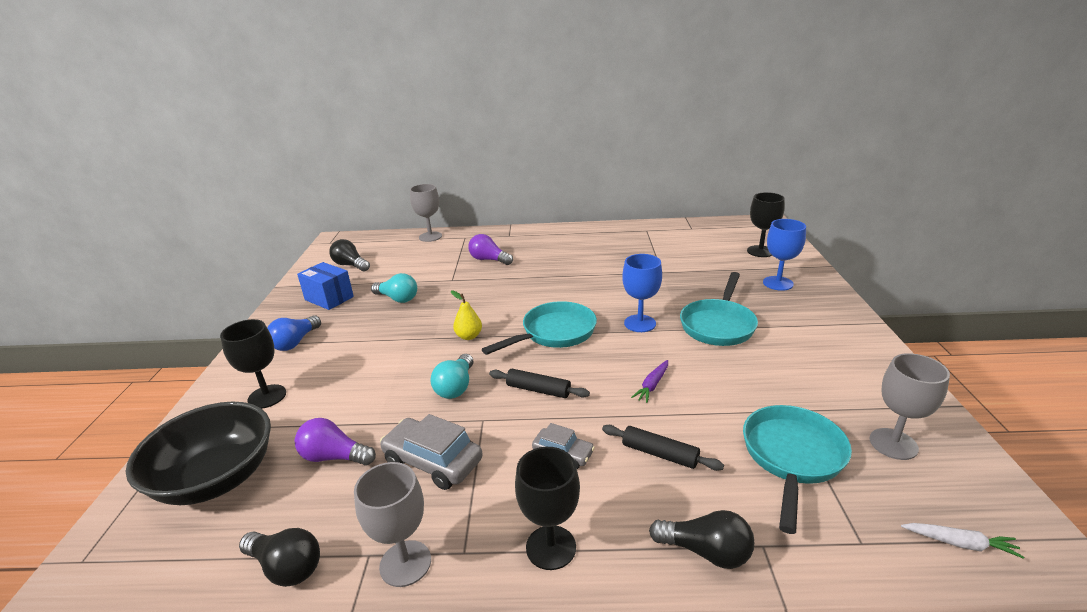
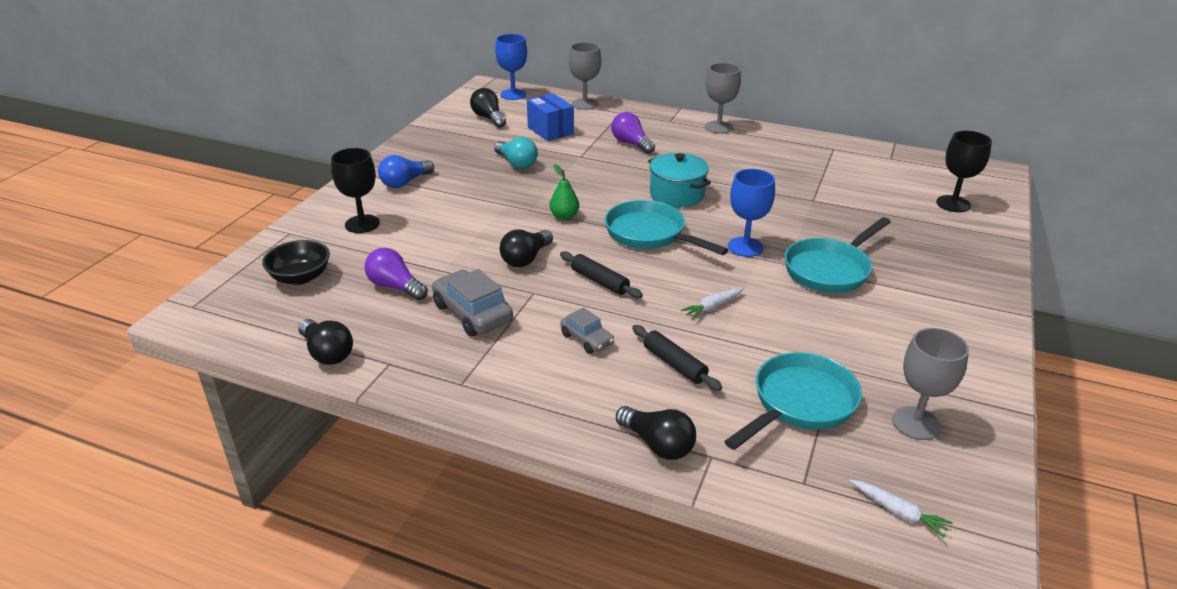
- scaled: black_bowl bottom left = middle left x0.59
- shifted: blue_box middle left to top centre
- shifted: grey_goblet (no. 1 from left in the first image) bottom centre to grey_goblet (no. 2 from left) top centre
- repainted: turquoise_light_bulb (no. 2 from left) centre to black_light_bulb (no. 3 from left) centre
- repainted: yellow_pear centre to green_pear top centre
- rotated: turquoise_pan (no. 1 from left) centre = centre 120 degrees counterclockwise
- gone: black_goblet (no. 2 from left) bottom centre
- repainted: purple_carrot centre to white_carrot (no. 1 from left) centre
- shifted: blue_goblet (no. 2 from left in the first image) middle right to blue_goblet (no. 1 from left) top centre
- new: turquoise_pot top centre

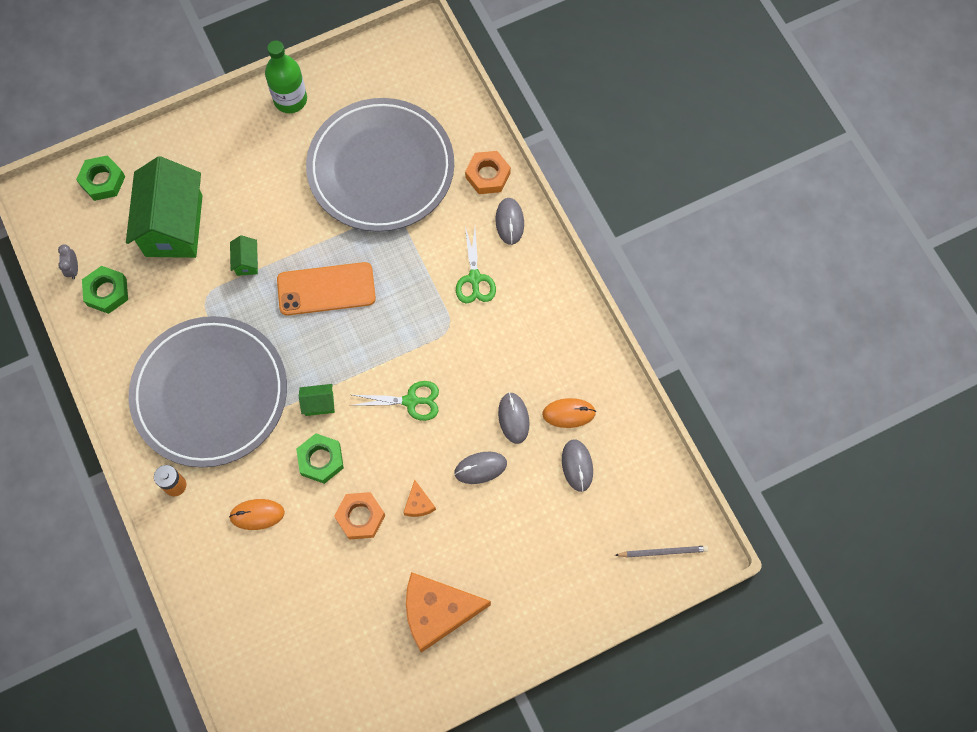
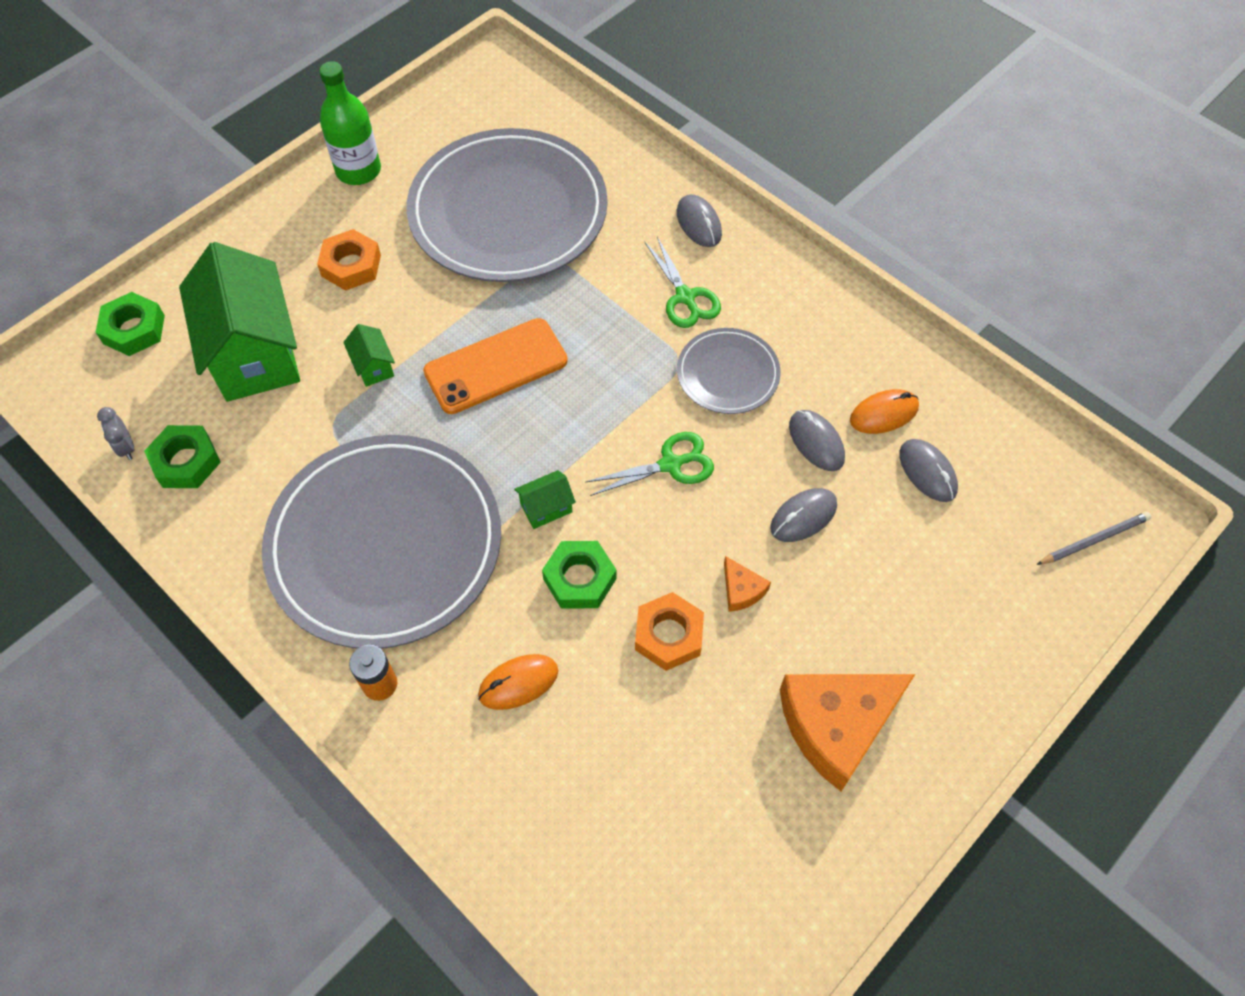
- shifted: orange_nut (no. 2 from left in the first image) top centre to orange_nut (no. 1 from left) top left
- new: grey_plate (no. 3 from left) centre

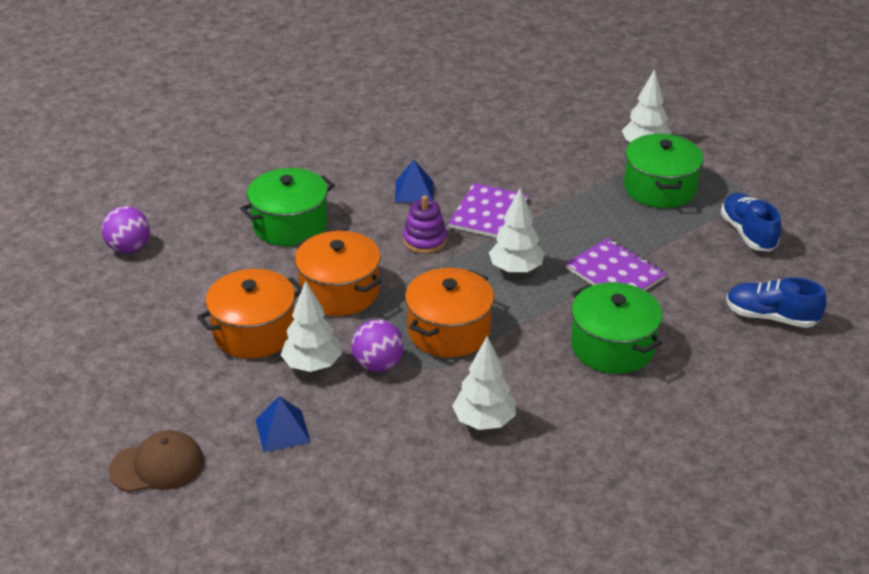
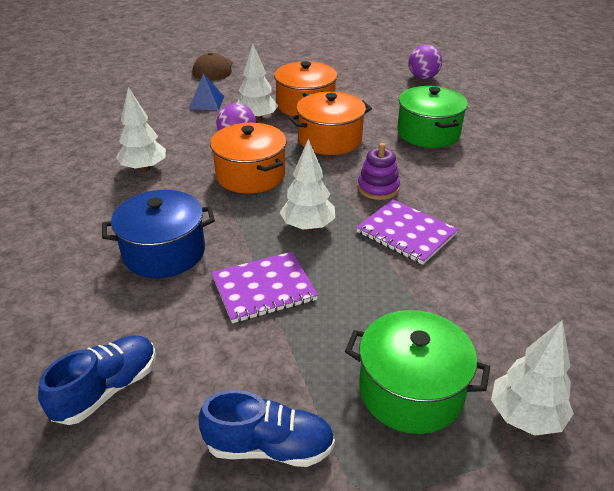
- gone: blue_pyramid (no. 2 from left) top centre
- repainted: green_pot (no. 2 from left) middle right to blue_pot middle left

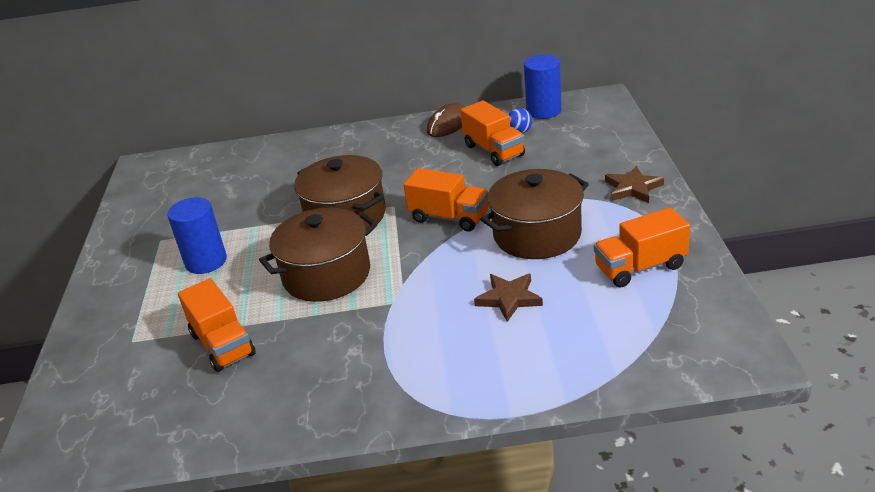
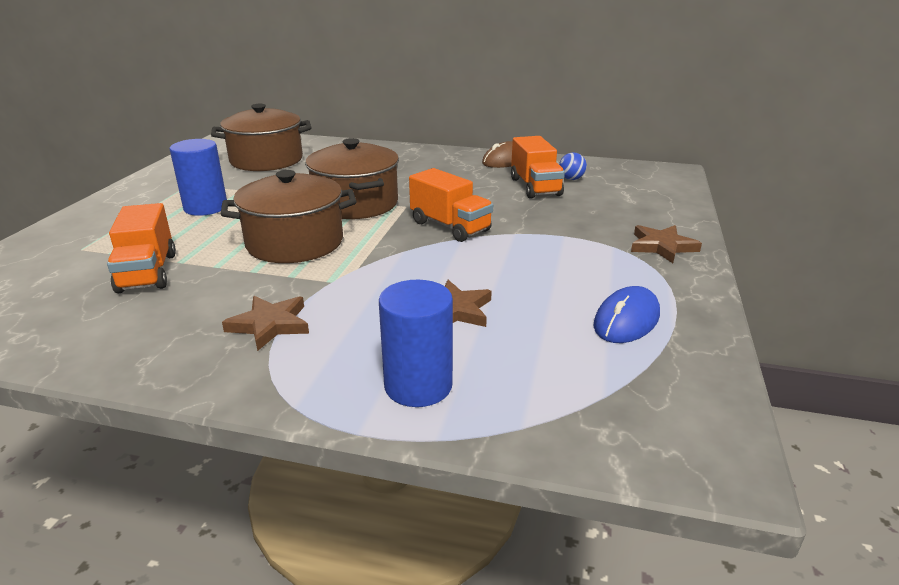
- shifted: brown_pot (no. 3 from left in the first image) centre to brown_pot (no. 1 from left) top left
- shifted: blue_cylinder (no. 2 from left) top centre to centre
- swapped: orange_truck (no. 4 from left) middle right to blue_mouse middle right
- new: brown_star (no. 1 from left) middle left

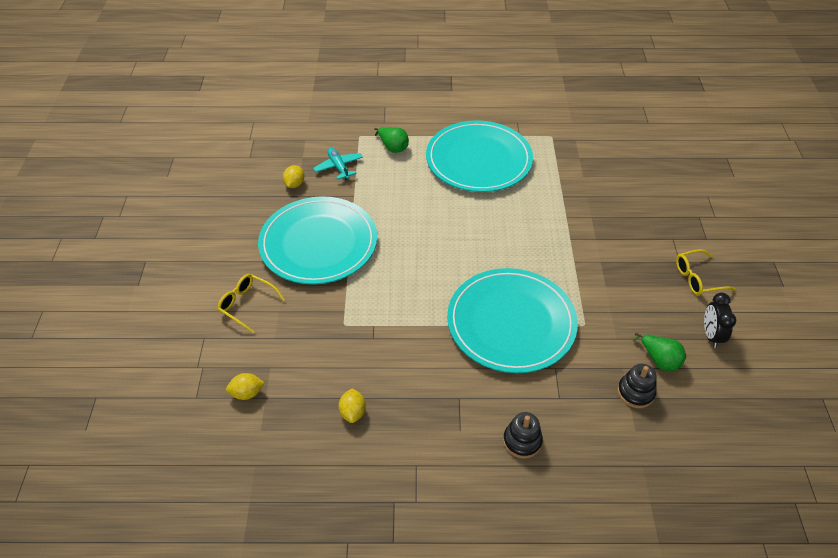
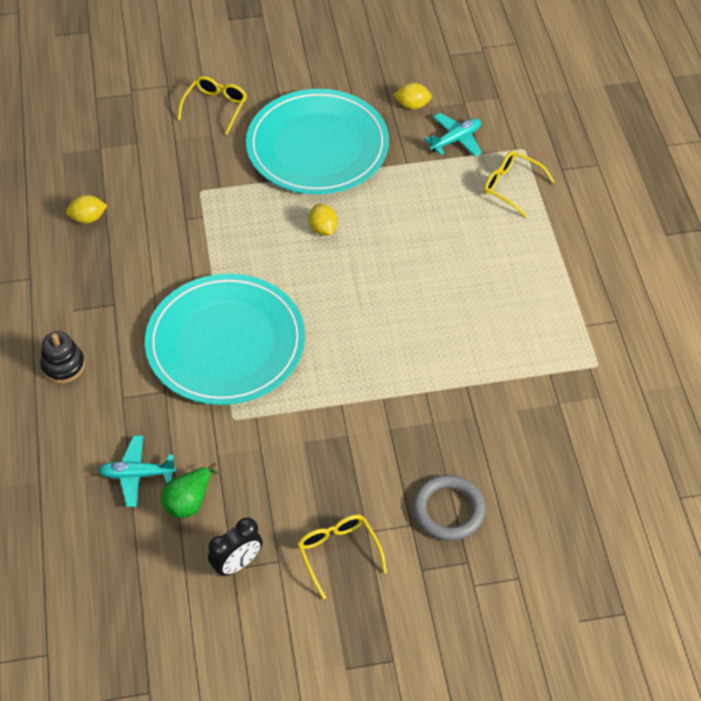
- shifted: yellow_lemon (no. 1 from left in the first image) bottom left to yellow_lemon (no. 2 from left) top centre
- swapped: green_pear (no. 1 from left) top centre to yellow_glasses (no. 3 from left) top right
- gone: turquoise_plate (no. 2 from left) top centre
- swapped: black_stacking_toy (no. 2 from left) bottom right to turquoise_plane (no. 1 from left) bottom left
- rotated: black_clock middle right = bottom centre 150 degrees clockwise
- new: grey_ring bottom centre

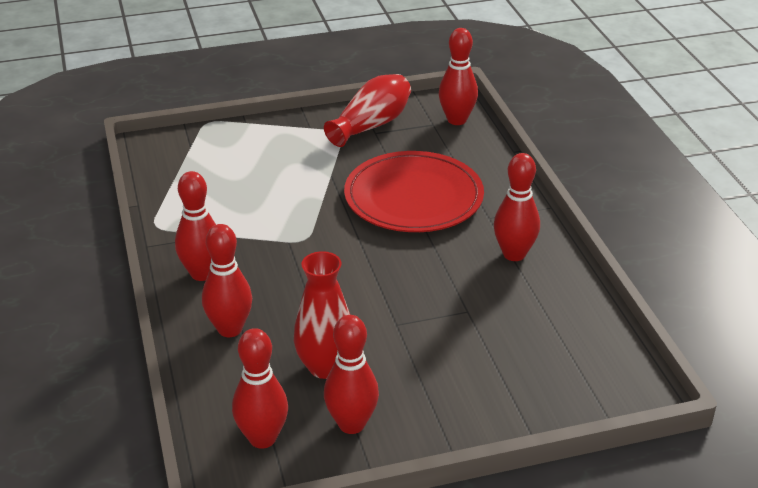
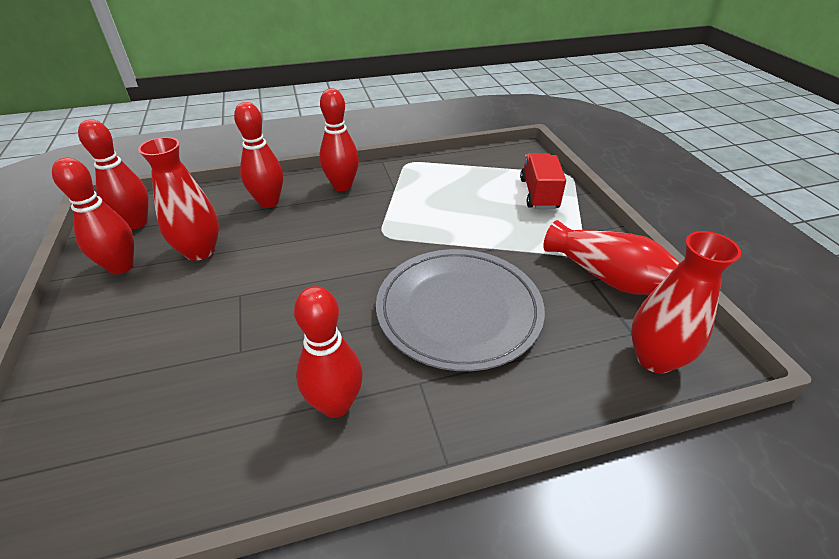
- repainted: red_plate centre to grey_plate centre
- swapped: red_bowling_pin (no. 5 from left) top centre to red_vase (no. 3 from left) middle right
- new: red_truck top centre

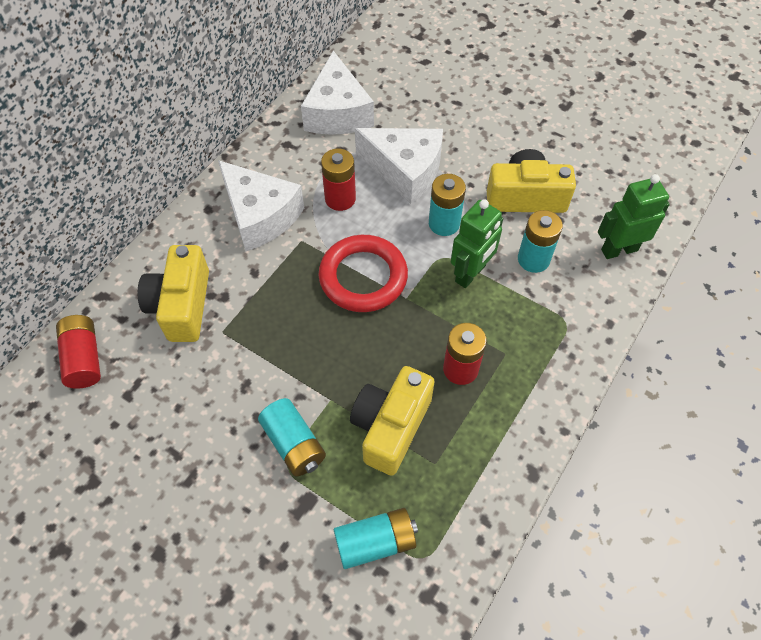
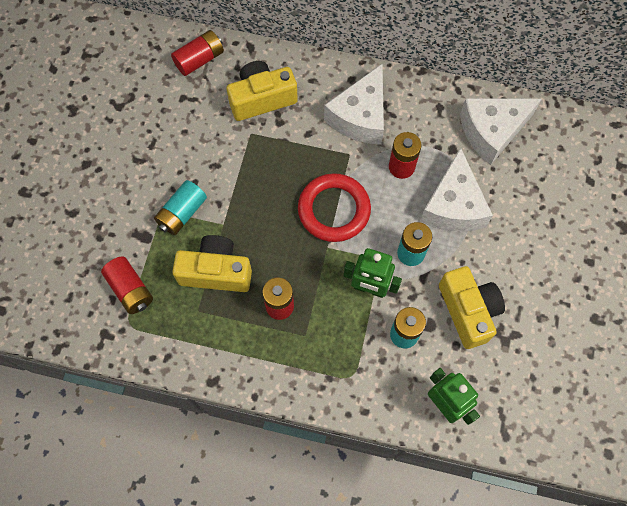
- repainted: turquoise_battery (no. 2 from left) bottom centre to red_battery (no. 1 from left) middle left

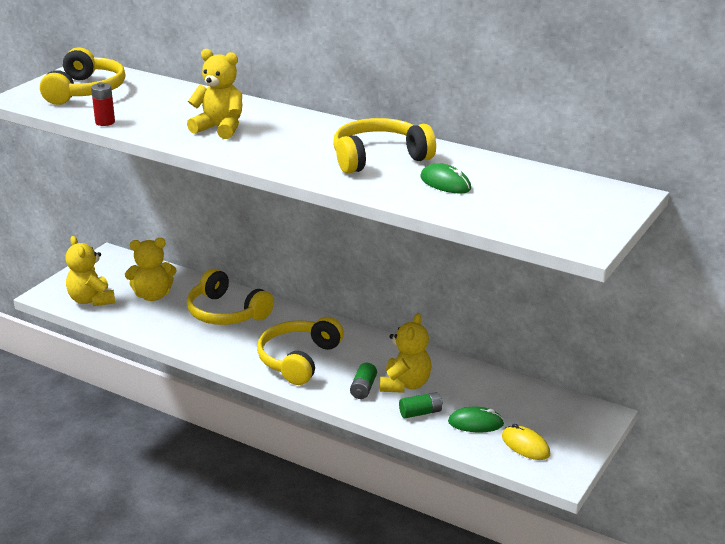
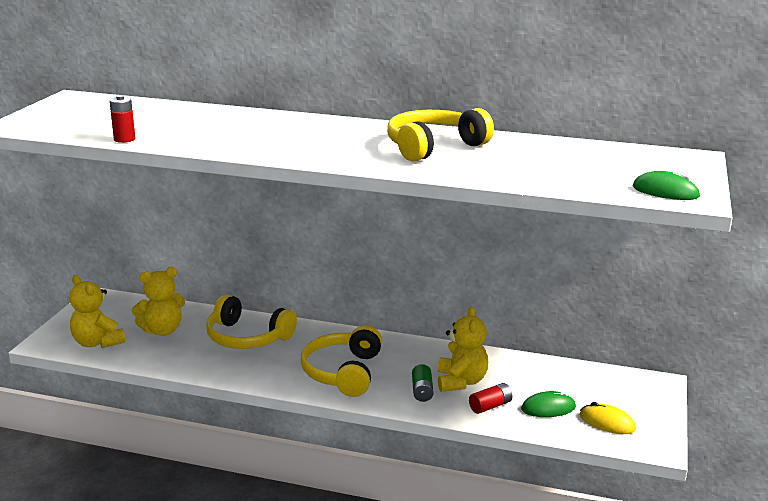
- gone: yellow_headphones (no. 1 from left) top left
- gone: yellow_teddy_bear (no. 3 from left) top left
- repainted: green_battery (no. 2 from left) bottom centre to red_battery (no. 2 from left) bottom centre
- shifted: green_mouse (no. 1 from left in the first image) top centre to green_mouse (no. 2 from left) middle right

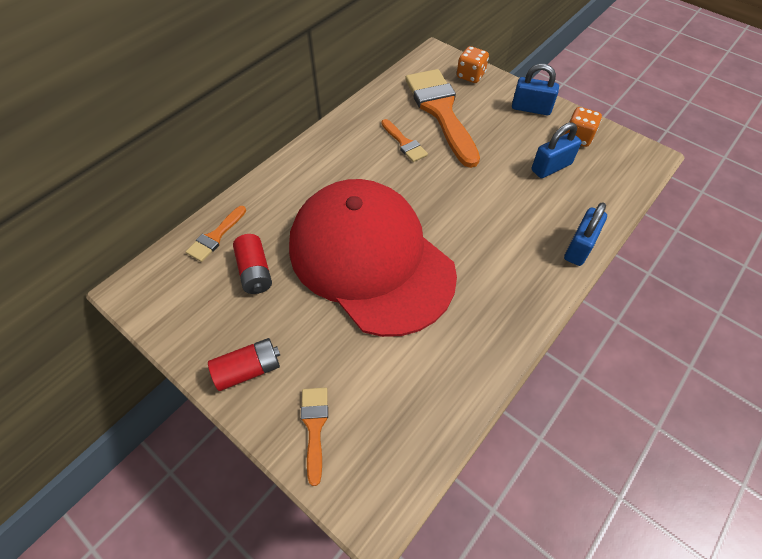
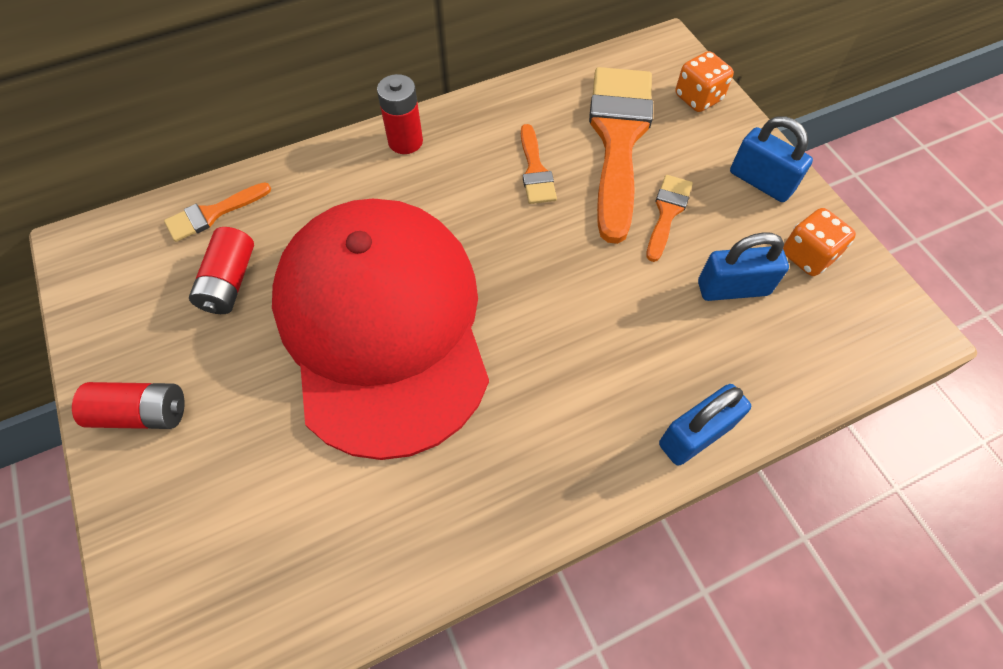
- shifted: orange_brush (no. 2 from left in the first image) bottom centre to orange_brush (no. 4 from left) top right
- new: red_battery (no. 3 from left) top centre

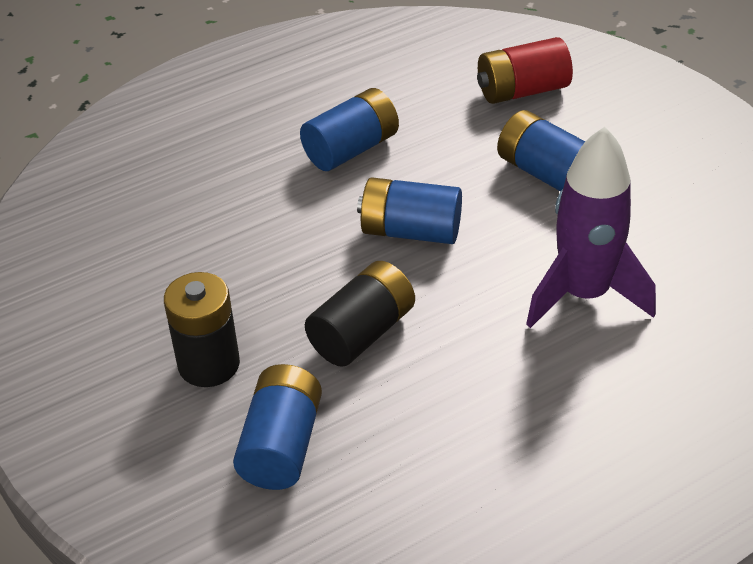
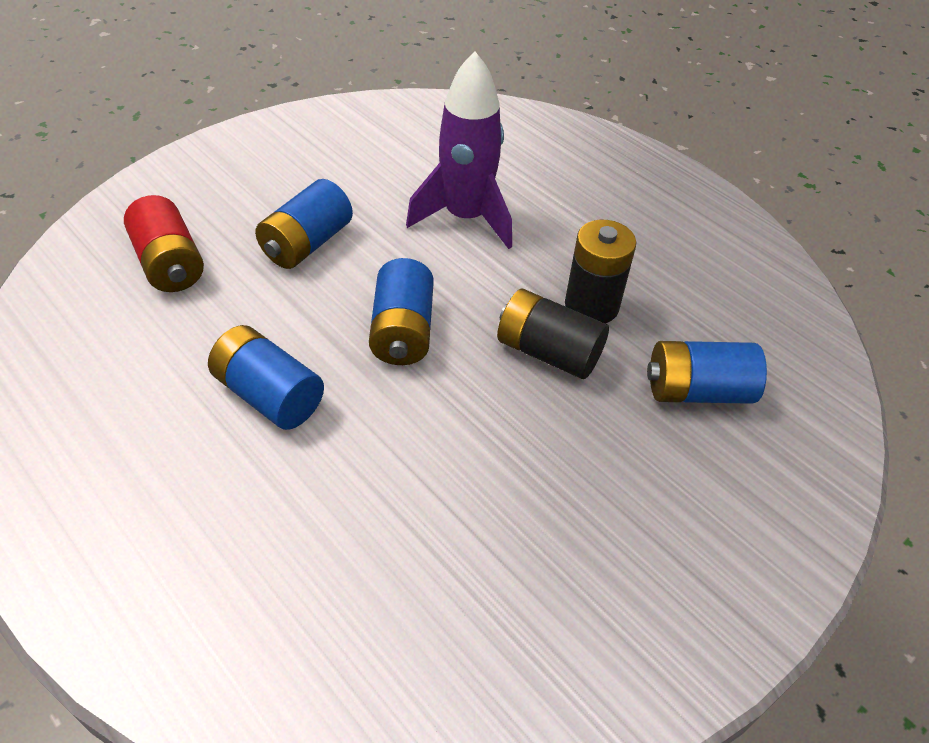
- shifted: black_battery (no. 1 from left in the first image) middle left to black_battery (no. 2 from left) centre

